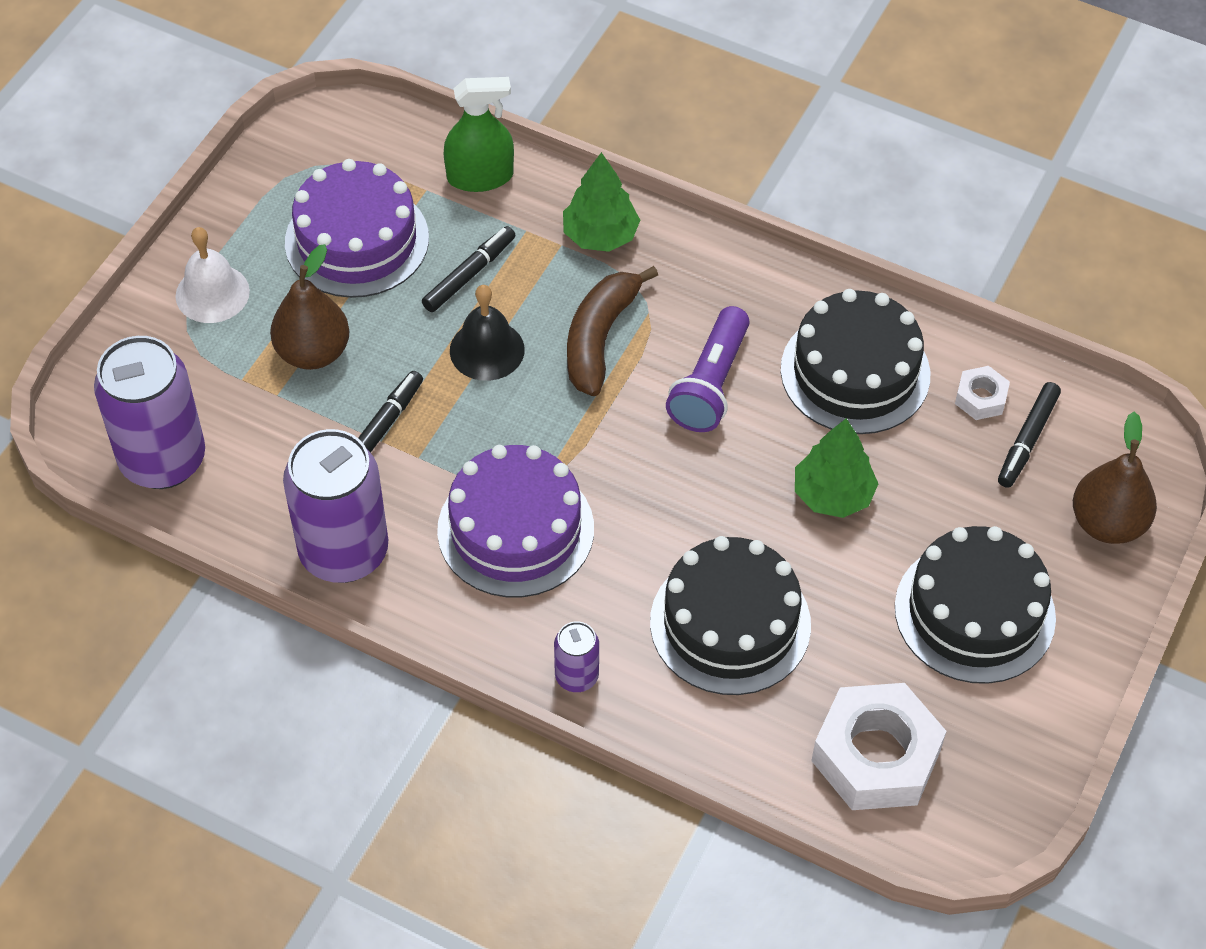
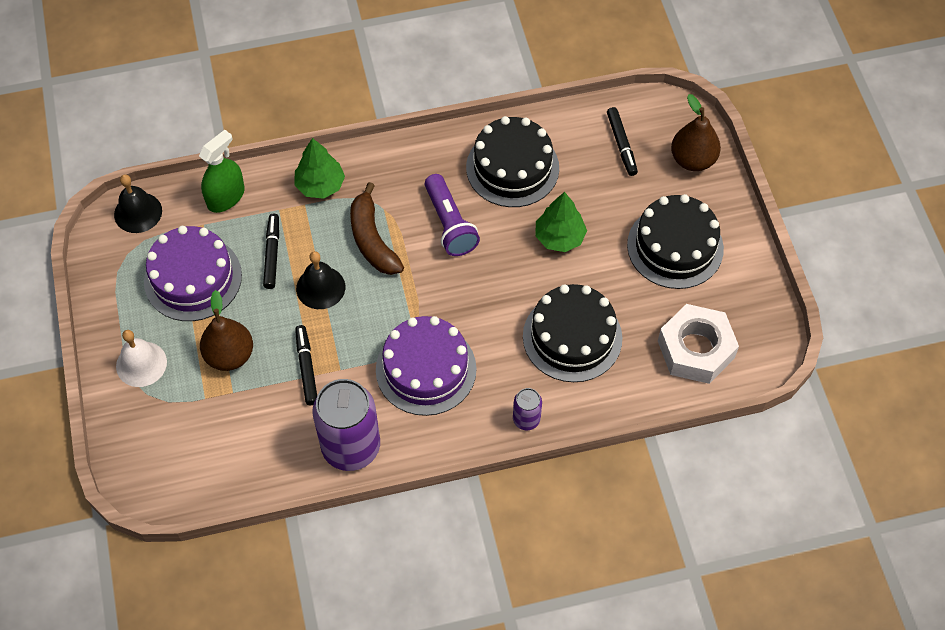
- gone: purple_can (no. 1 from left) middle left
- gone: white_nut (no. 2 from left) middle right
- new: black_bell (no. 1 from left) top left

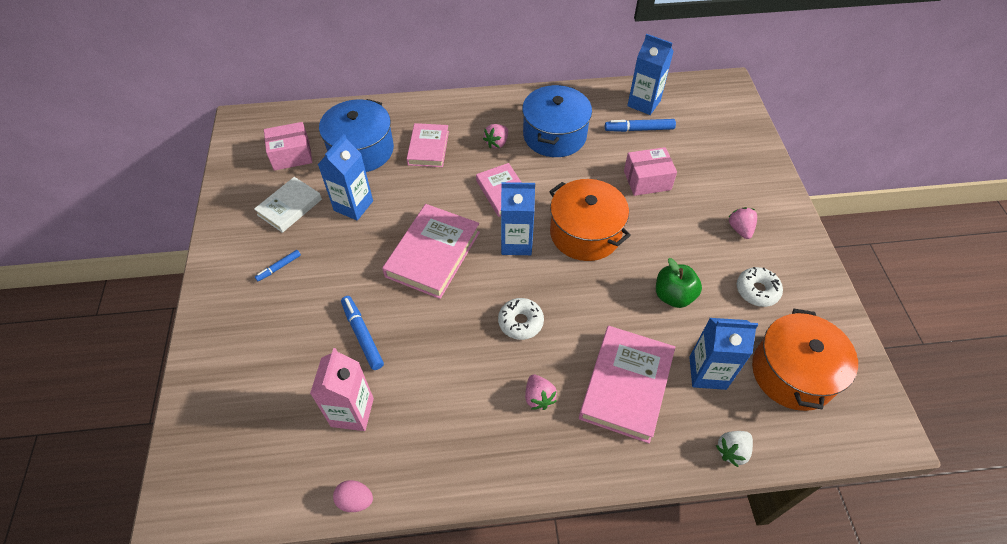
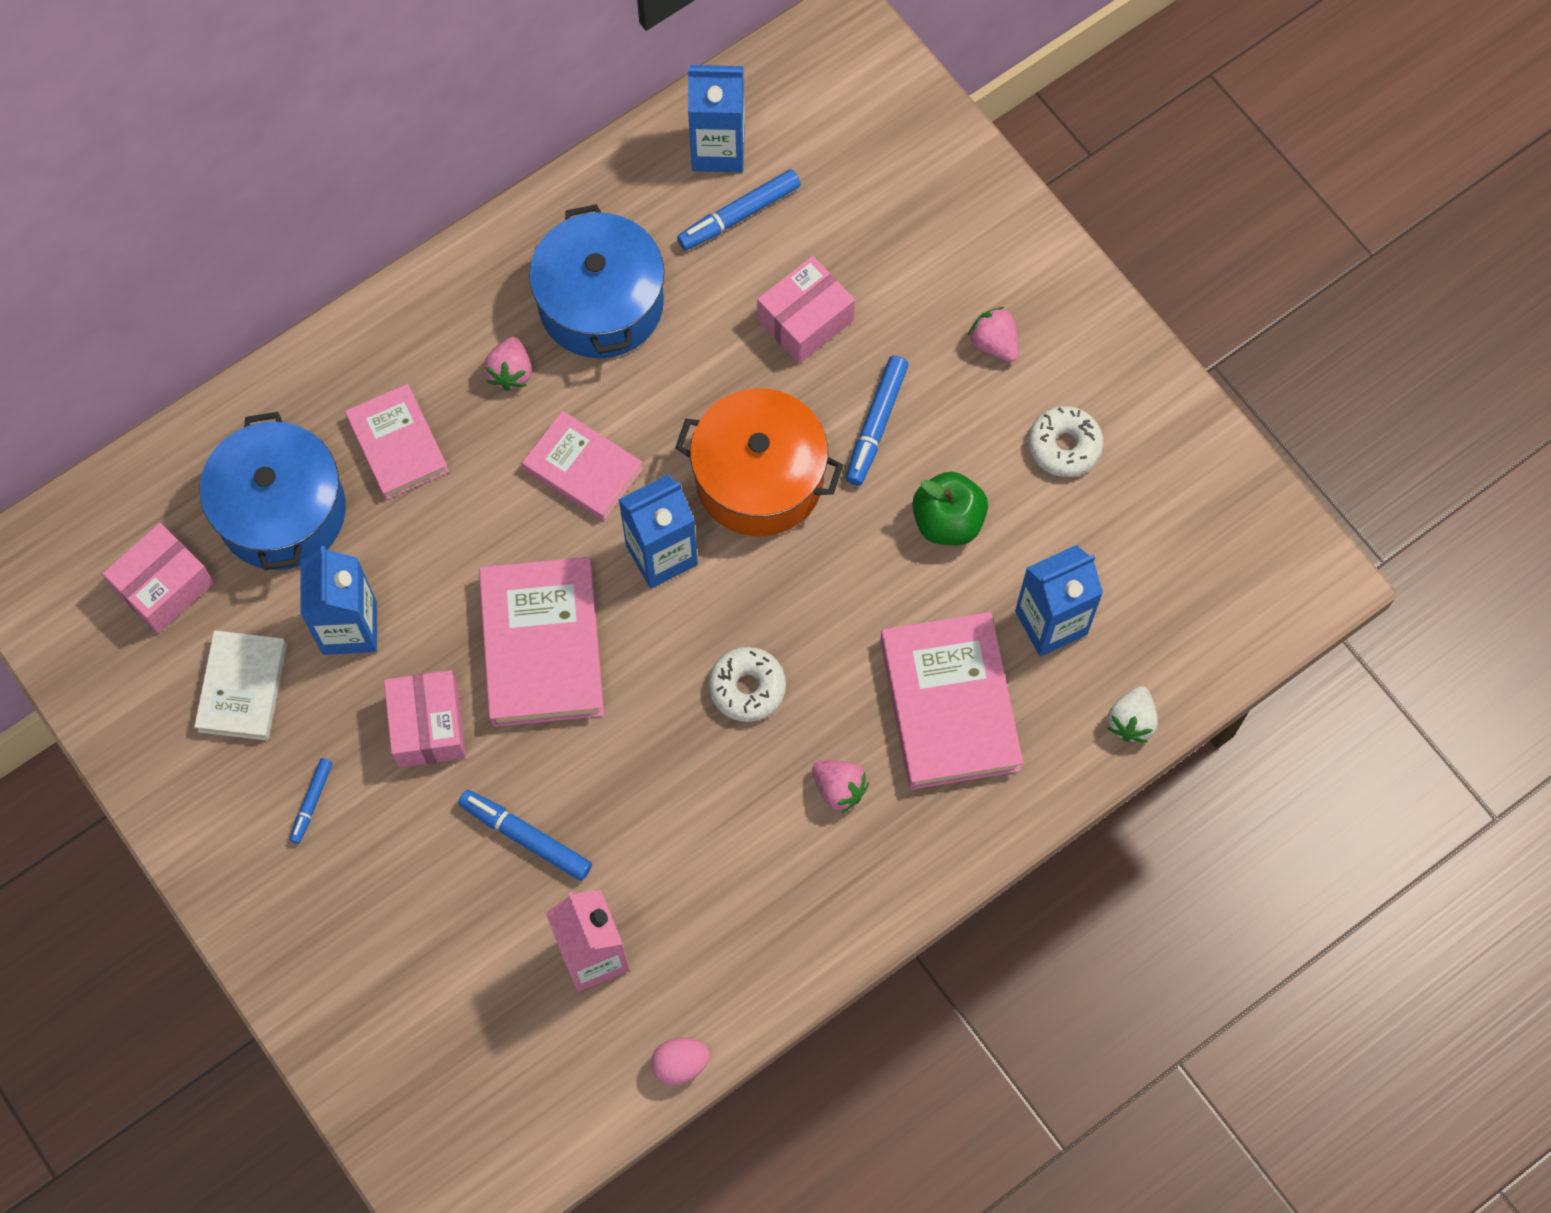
- gone: orange_pot (no. 2 from left) middle right
- new: pink_box (no. 2 from left) middle left
- new: blue_marker (no. 4 from left) centre

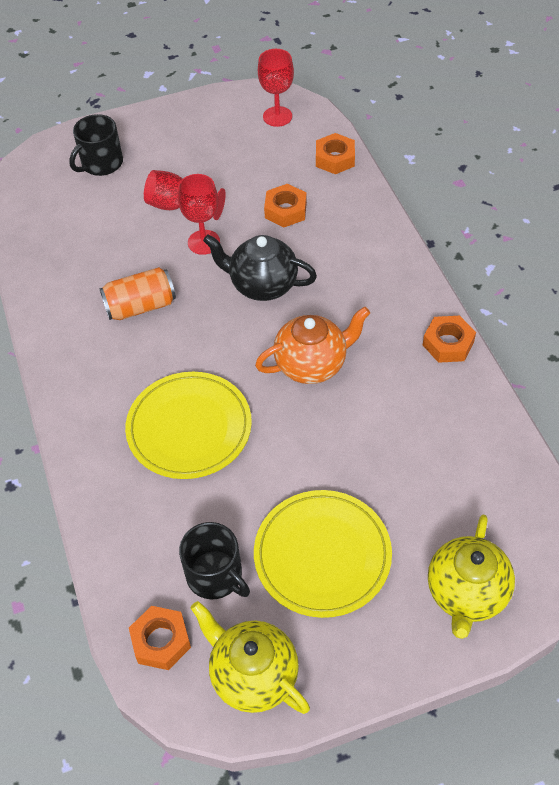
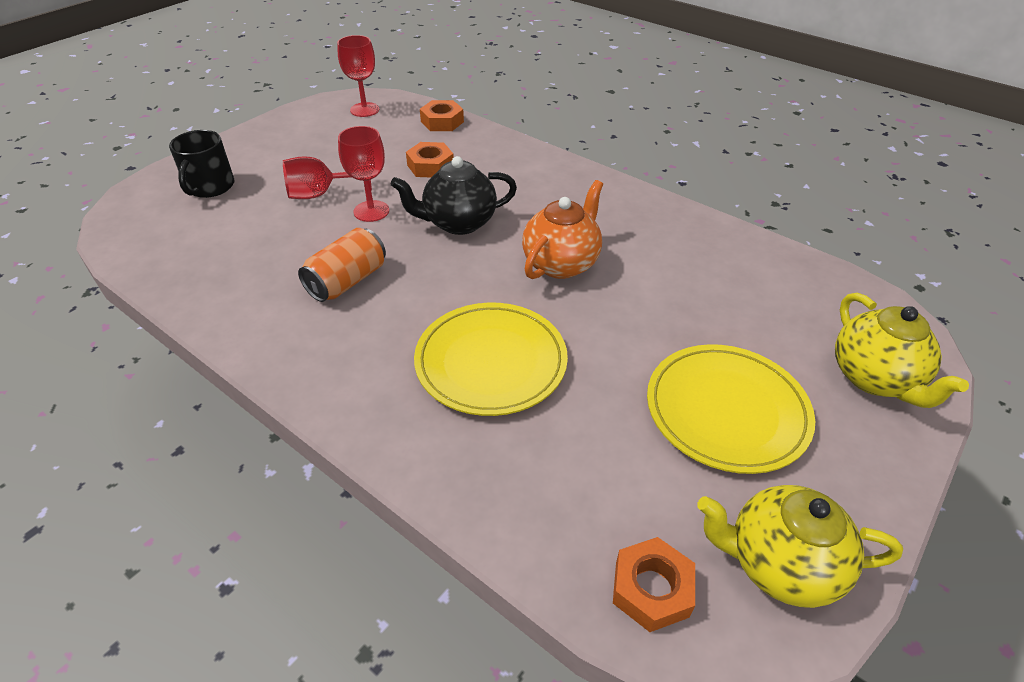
- gone: black_mug (no. 2 from left) bottom centre
- gone: orange_nut (no. 4 from left) middle right

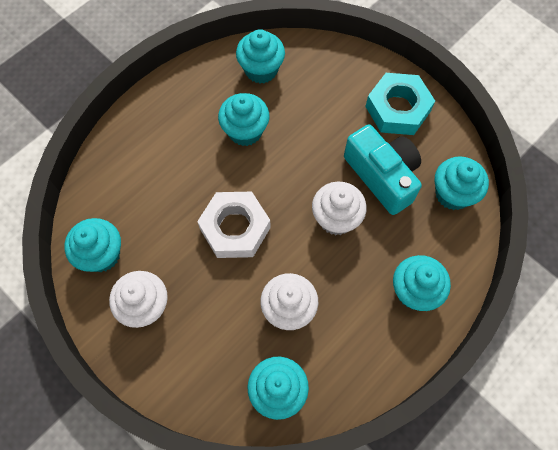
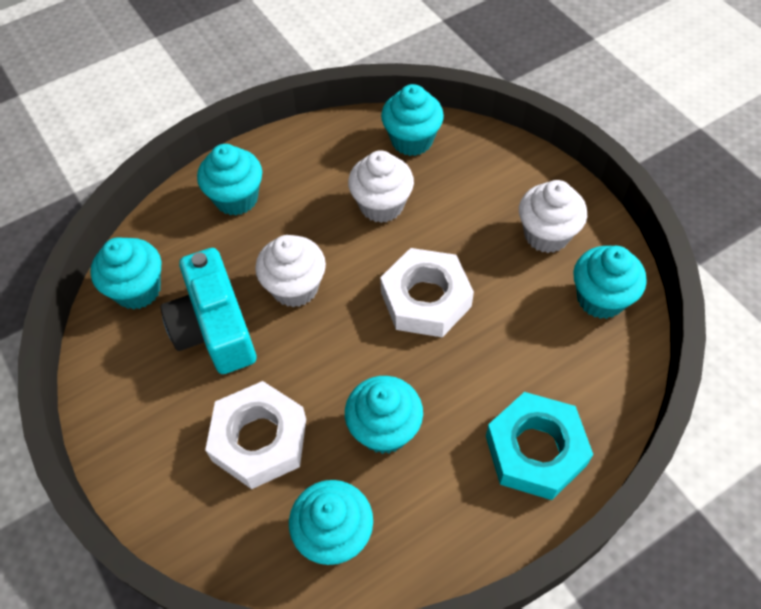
- shifted: turquoise_nut top right to bottom right
- new: white_nut (no. 1 from left) bottom centre

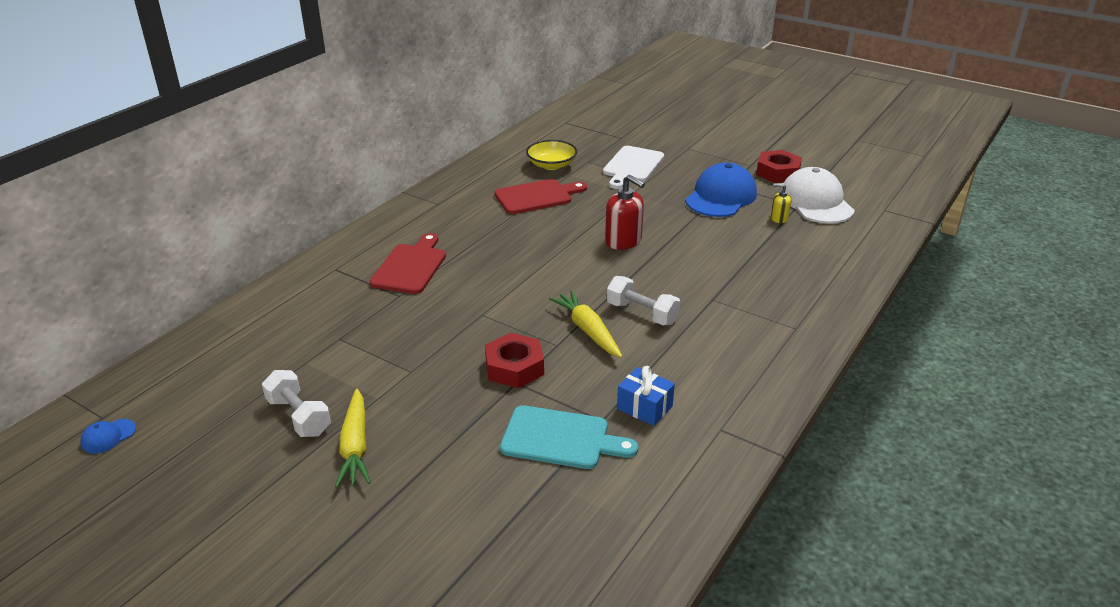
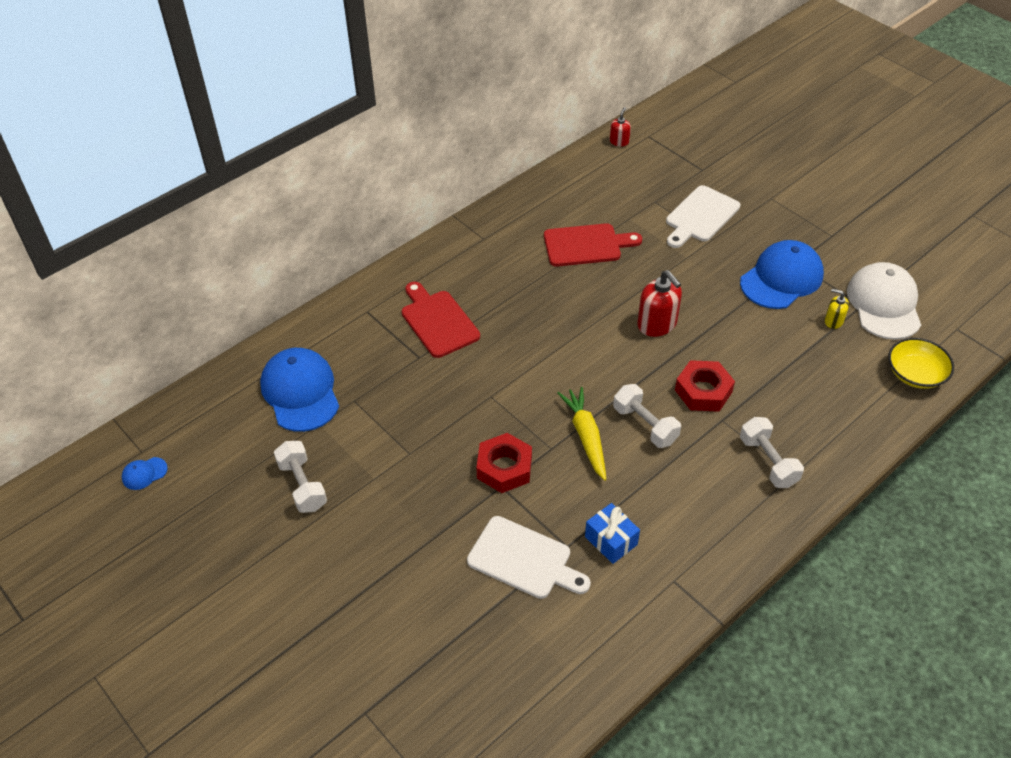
- gone: yellow_carrot (no. 1 from left) bottom left
- rotated: red_cutting_board (no. 1 from left) centre = centre 60 degrees counterclockwise
- repainted: turquoise_cutting_board bottom centre to white_cutting_board (no. 1 from left) bottom centre
- shifted: yellow_bowl top centre to middle right
- shifted: red_nut (no. 2 from left) top right to middle right
- new: blue_cap (no. 2 from left) middle left
- new: red_soap_dispenser (no. 1 from left) top centre
- new: white_dumbbell (no. 3 from left) middle right

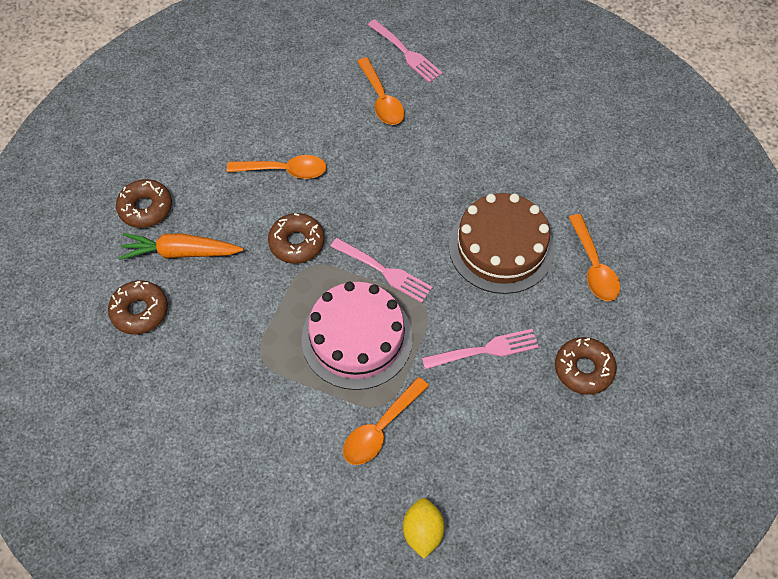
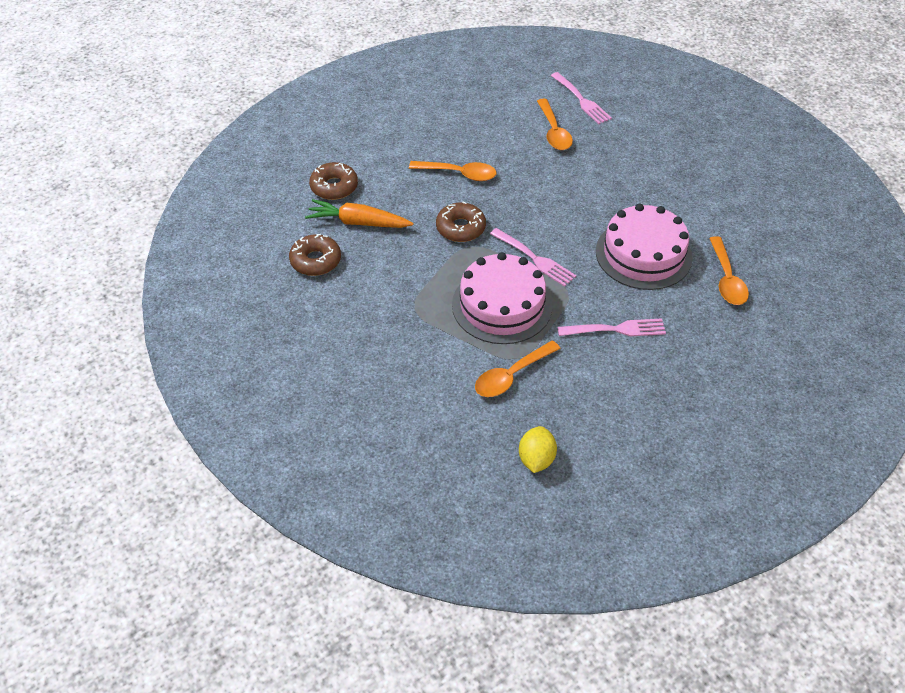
- repainted: brown_cake centre to pink_cake (no. 2 from left) middle right
- gone: brown_donut (no. 4 from left) middle right

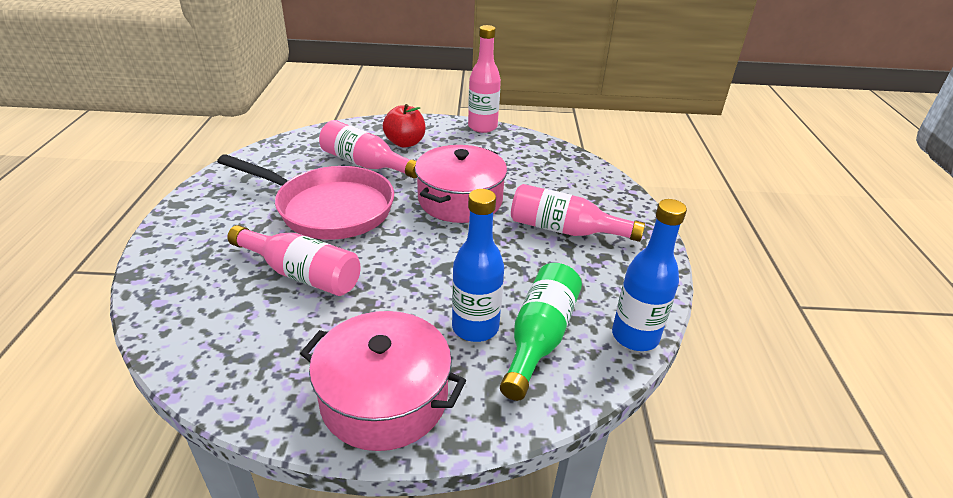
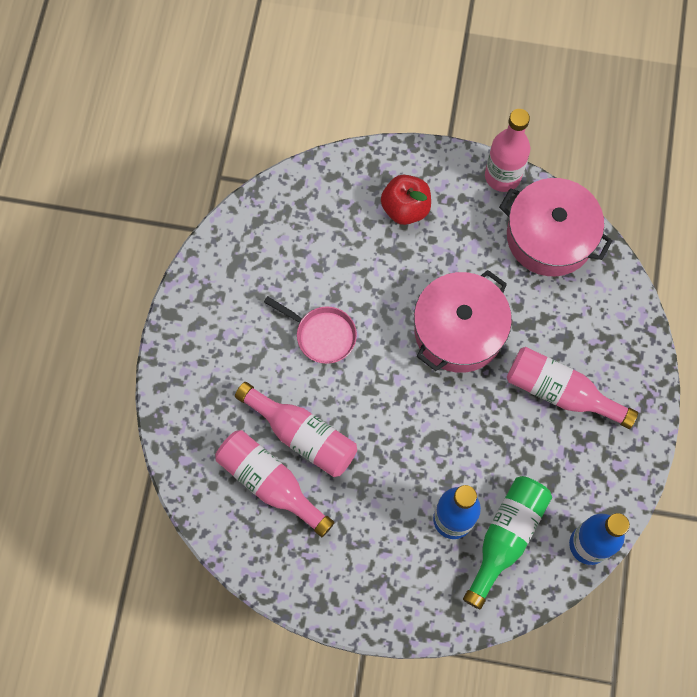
- scaled: pink_pan middle left = centre x0.51
- shifted: pink_pot (no. 1 from left in the first image) bottom centre to pink_pot (no. 2 from left) top right
- shifted: pink_bottle (no. 2 from left in the first image) top centre to pink_bottle (no. 1 from left) bottom centre

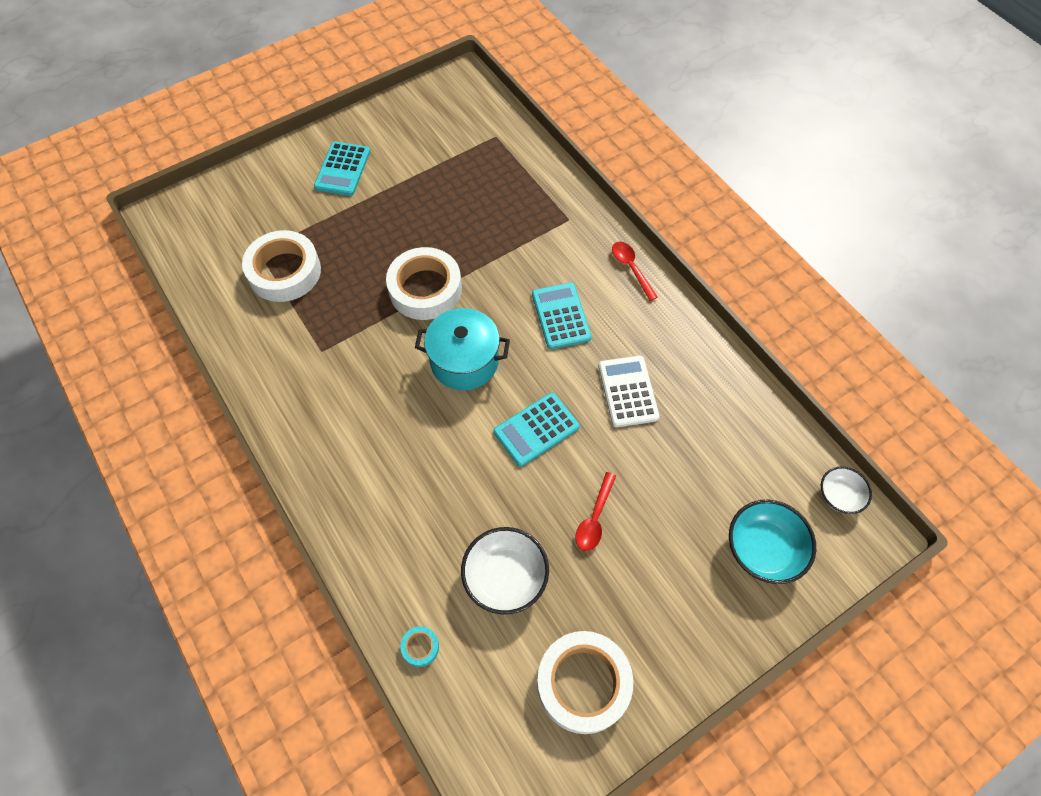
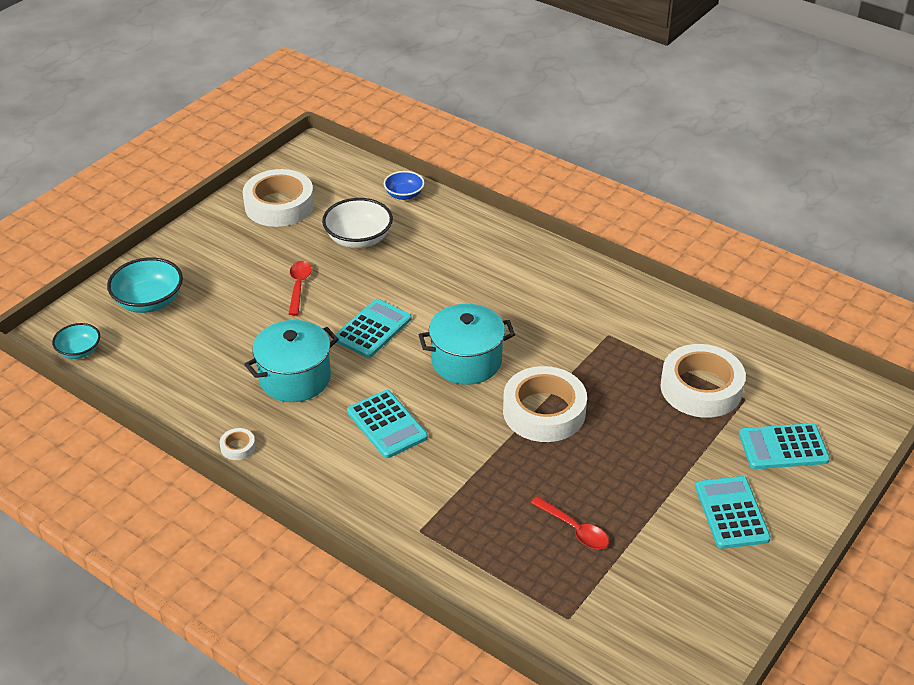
- swapped: turquoise_tape bottom centre to blue_bowl top centre
- swapped: white_calculator centre to turquoise_pot (no. 1 from left) middle left
- shifted: red_spoon (no. 2 from left) centre to bottom centre
- repainted: white_bowl (no. 2 from left) middle right to turquoise_bowl (no. 1 from left) middle left
- new: white_tape (no. 1 from left) middle left
- new: turquoise_calculator (no. 4 from left) middle right

